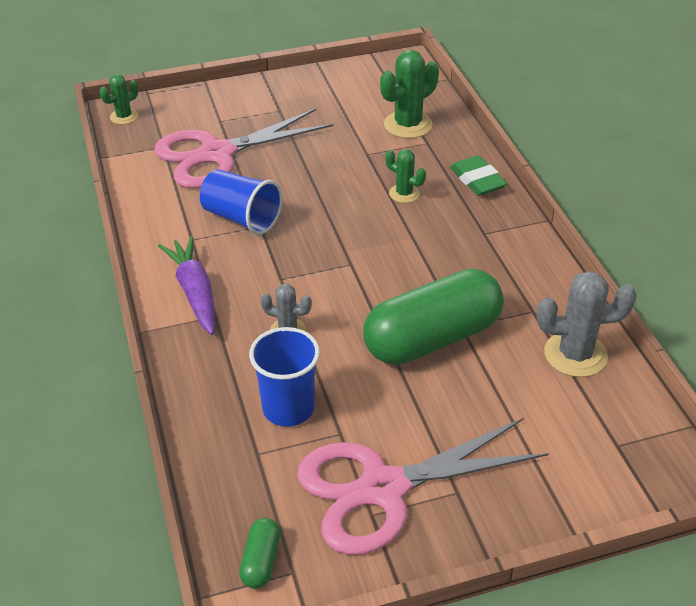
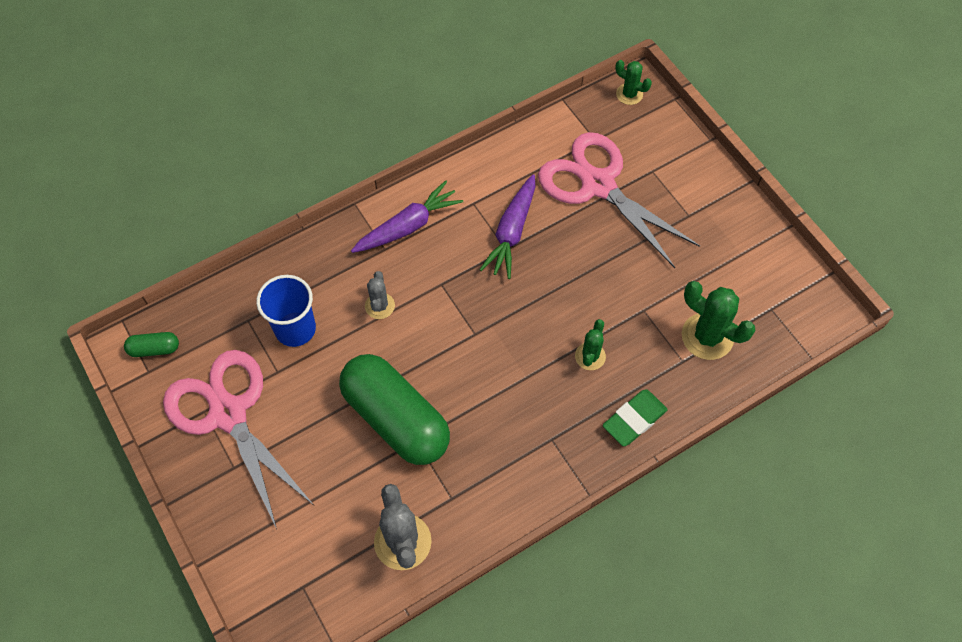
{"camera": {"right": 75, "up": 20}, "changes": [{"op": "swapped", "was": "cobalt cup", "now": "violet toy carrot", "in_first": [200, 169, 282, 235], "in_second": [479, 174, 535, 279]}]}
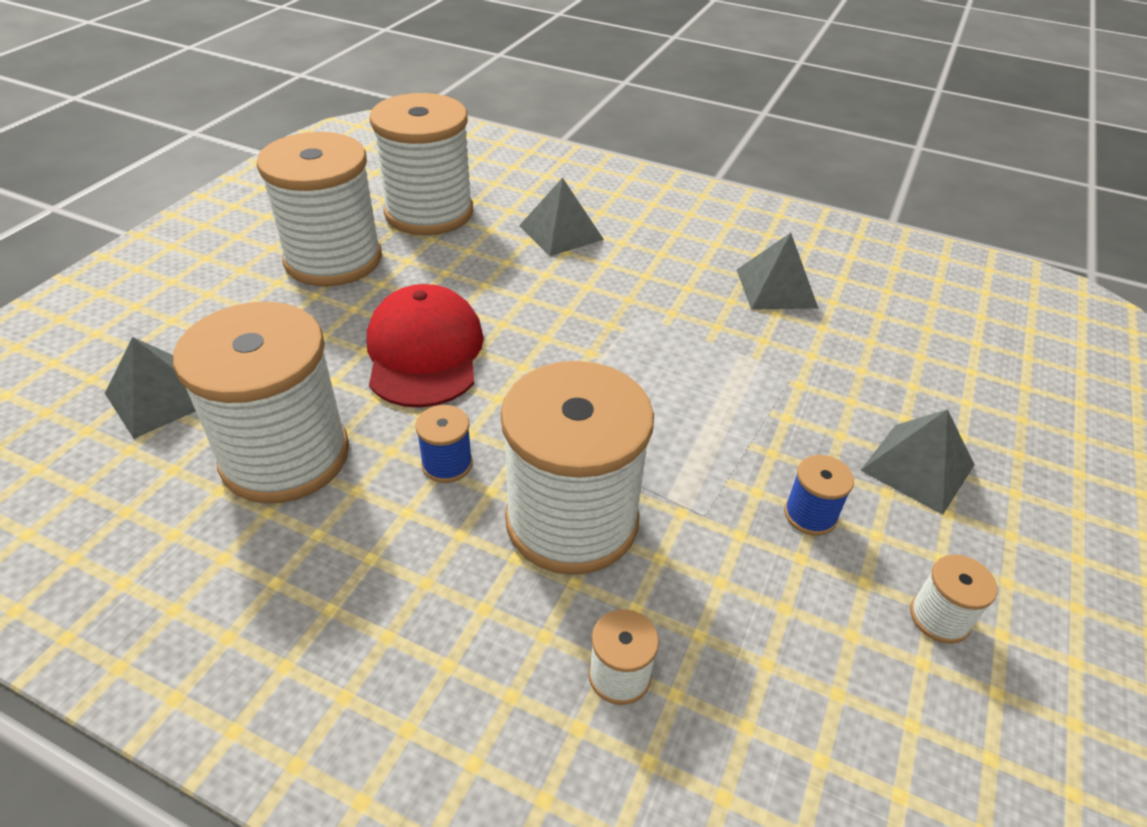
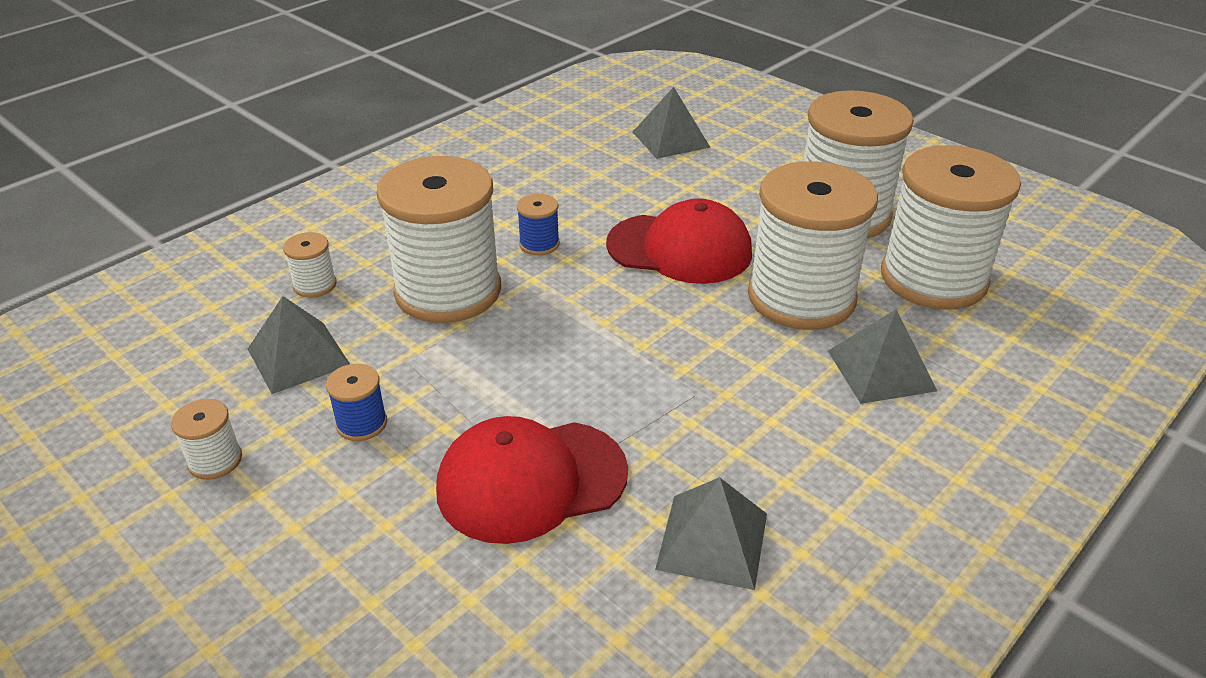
{"camera": {"right": 110, "up": -5}, "changes": [{"op": "shifted", "was": "grey solid pyramid", "in_first": [860, 409, 975, 515], "in_second": [248, 296, 350, 394]}, {"op": "new", "now": "scarlet peaked cap", "in_second": [436, 416, 628, 544]}, {"op": "shifted", "was": "pure white bobbin", "in_first": [173, 302, 349, 504], "in_second": [748, 161, 878, 330]}]}
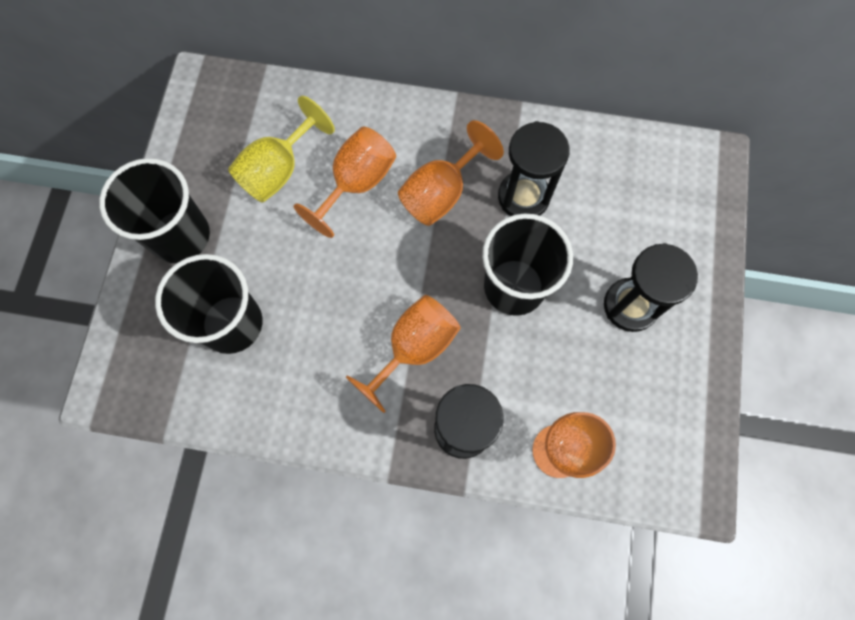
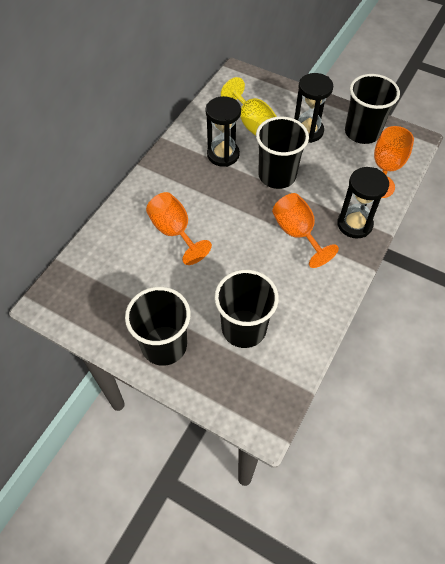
{"camera": {"right": -70, "up": -15}, "changes": [{"op": "shifted", "was": "bright yellow chalice", "in_first": [228, 96, 335, 203], "in_second": [221, 77, 277, 136]}, {"op": "new", "now": "jet-black cup", "in_second": [345, 74, 400, 144]}, {"op": "gone", "was": "orange-coloured chalice", "in_first": [398, 120, 504, 226]}]}
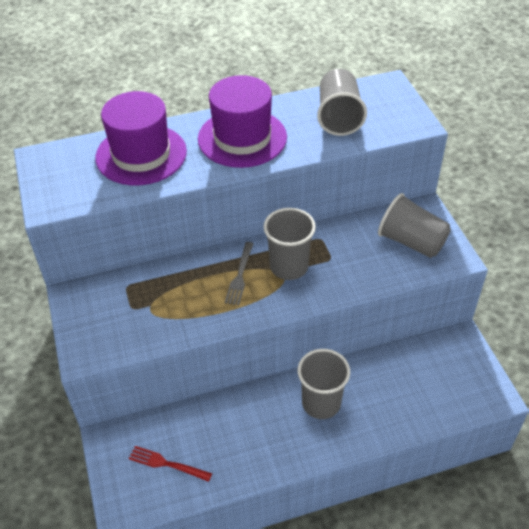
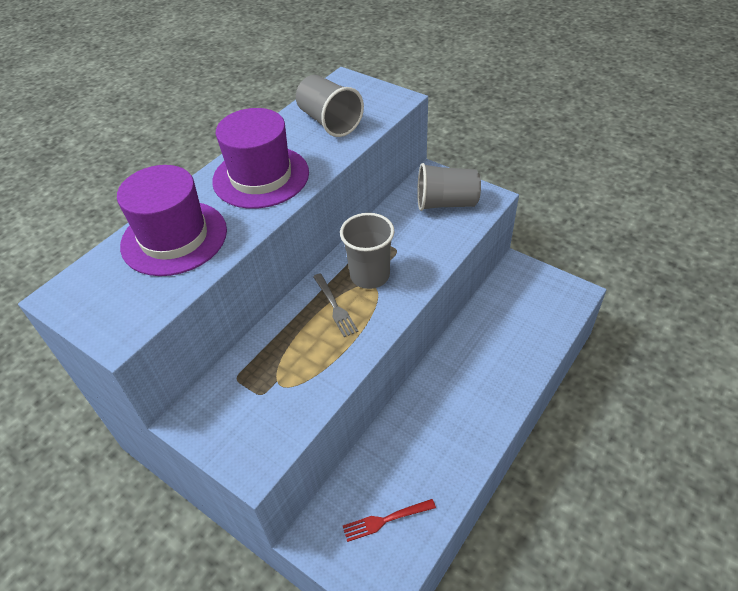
{"camera": {"right": -35, "up": 0}, "changes": [{"op": "gone", "was": "grey cup", "in_first": [298, 349, 350, 419]}]}
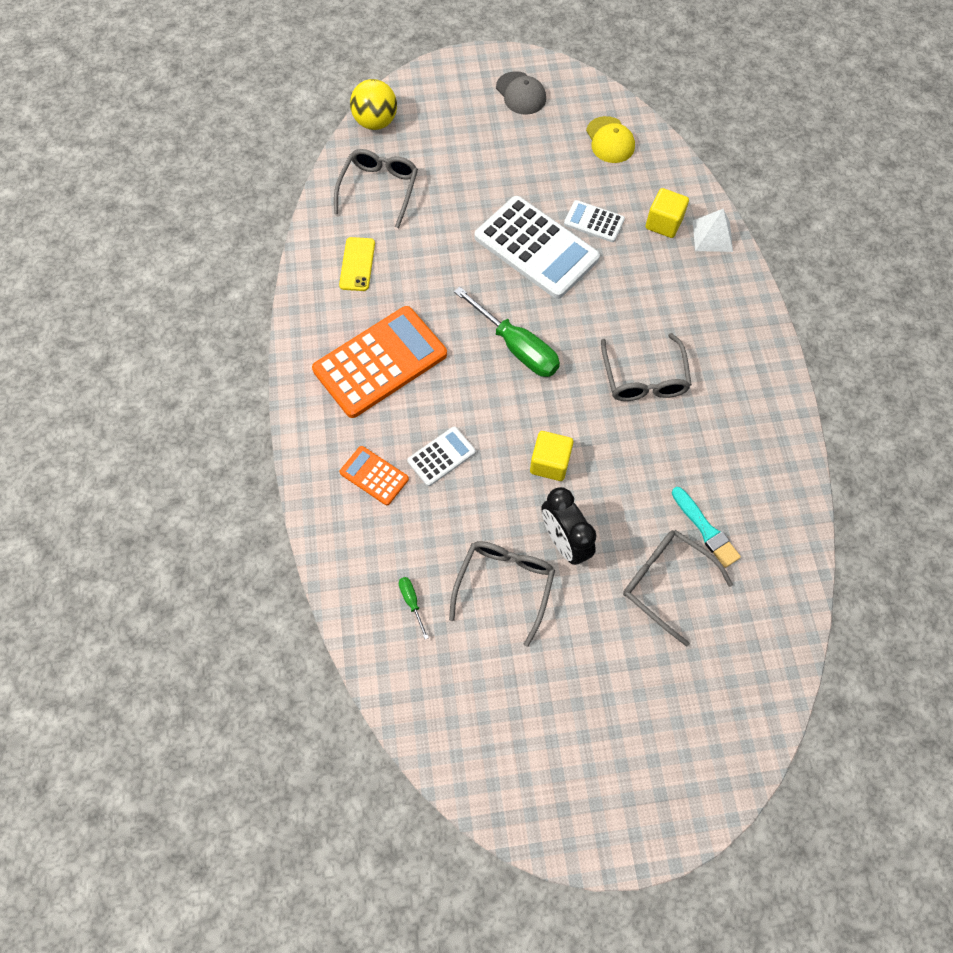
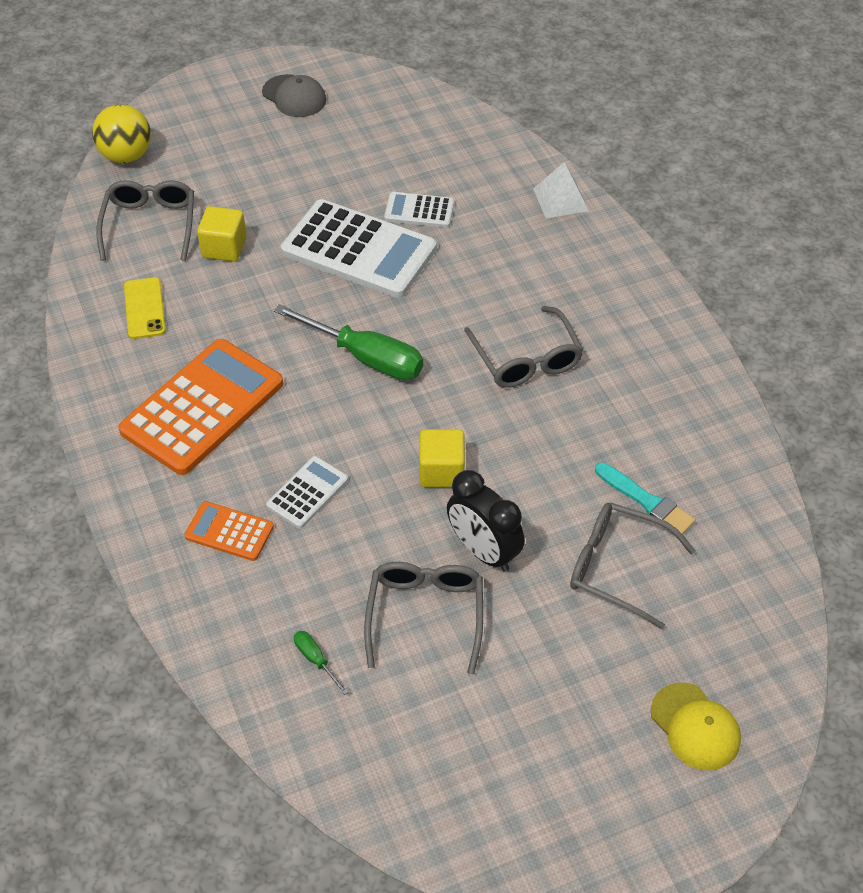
{"camera": {"right": -15, "up": -15}, "changes": [{"op": "shifted", "was": "bright yellow solid cube", "in_first": [646, 188, 689, 238], "in_second": [197, 206, 247, 262]}, {"op": "shifted", "was": "bright yellow peaked cap", "in_first": [586, 116, 635, 163], "in_second": [651, 682, 741, 770]}]}
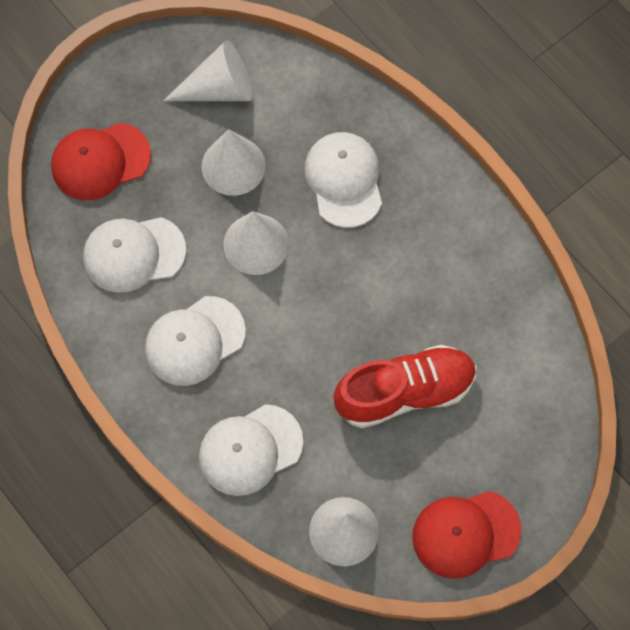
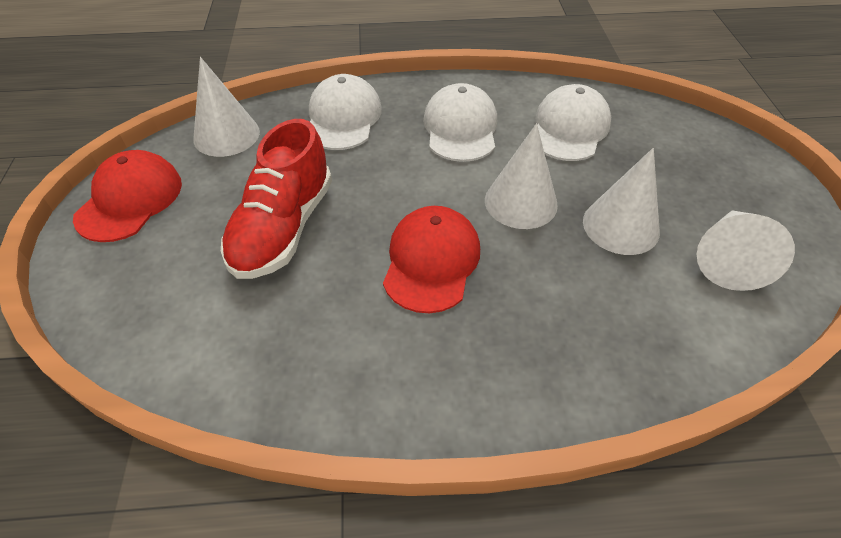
{"camera": {"right": 125, "up": -20}, "changes": [{"op": "shifted", "was": "scarlet peaked cap", "in_first": [51, 122, 151, 200], "in_second": [383, 206, 480, 313]}, {"op": "gone", "was": "pure white peaked cap", "in_first": [304, 132, 382, 228]}]}
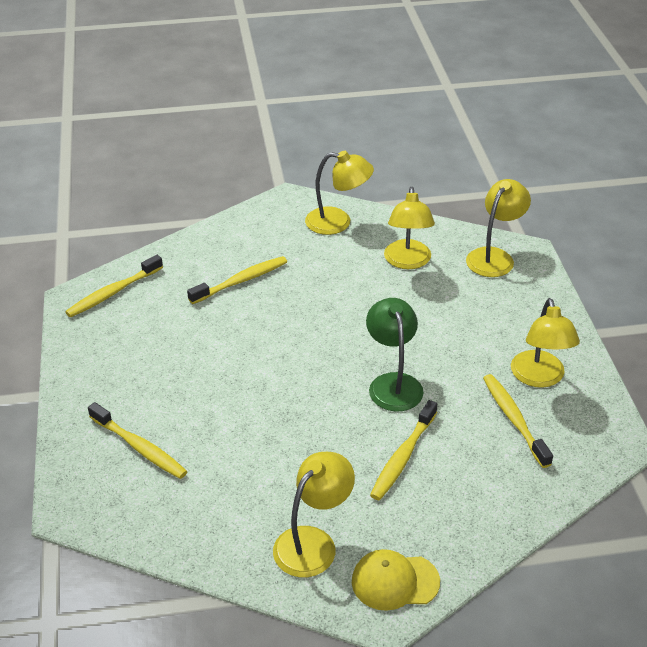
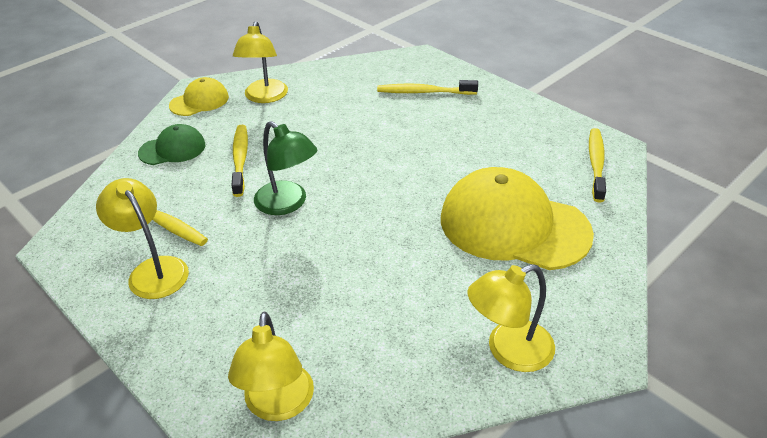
{"camera": {"right": 145, "up": 0}, "changes": [{"op": "new", "now": "green peaked cap", "in_second": [138, 124, 205, 165]}, {"op": "swapped", "was": "bright yellow dental brush", "now": "bright yellow peaked cap", "in_first": [187, 256, 287, 304], "in_second": [441, 167, 594, 270]}, {"op": "gone", "was": "bright yellow desk lamp", "in_first": [384, 187, 435, 269]}]}
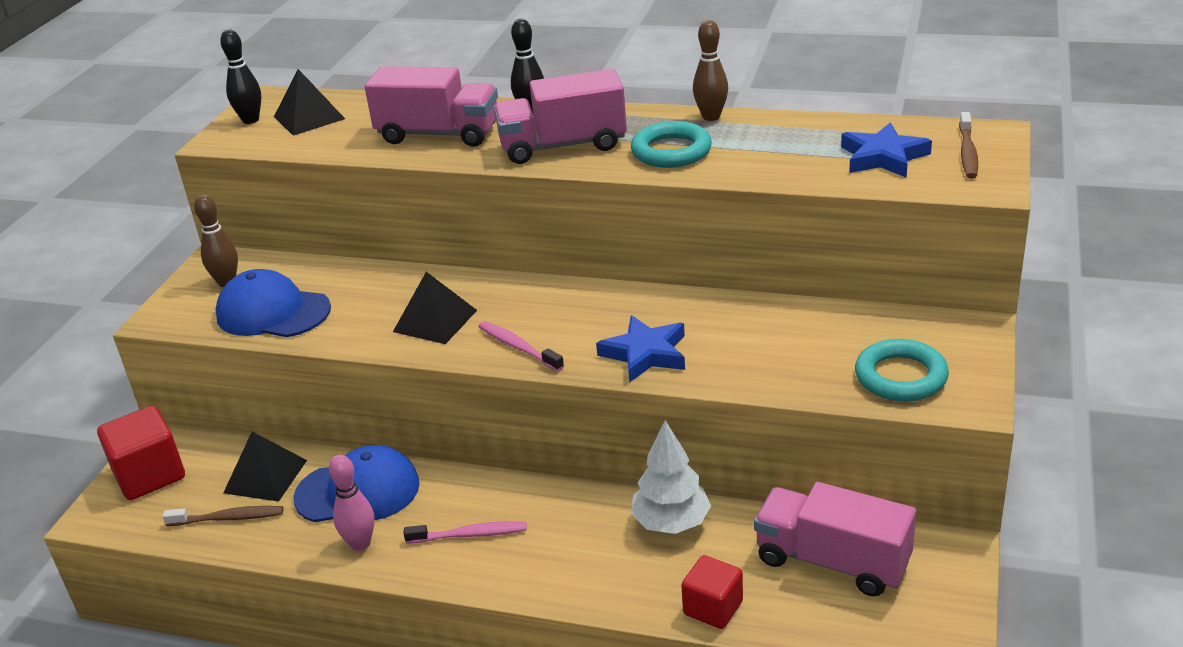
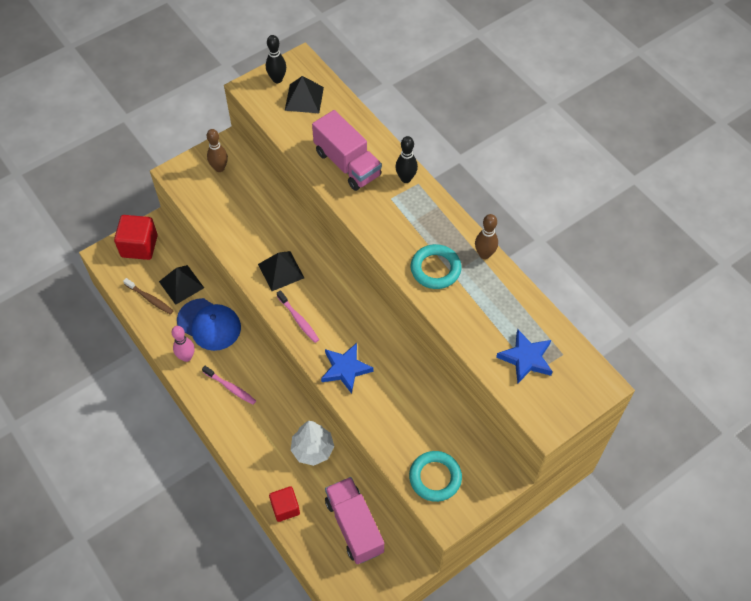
{"camera": {"right": 35, "up": 25}, "changes": [{"op": "rotated", "was": "pink dental brush", "in_first": [478, 321, 564, 372], "in_second": [277, 290, 319, 343], "clockwise": 150}, {"op": "gone", "was": "cobalt peaked cap", "in_first": [216, 269, 331, 337]}, {"op": "gone", "was": "pink lorry", "in_first": [494, 69, 627, 164]}, {"op": "gone", "was": "russet dental brush", "in_first": [959, 112, 978, 178]}]}
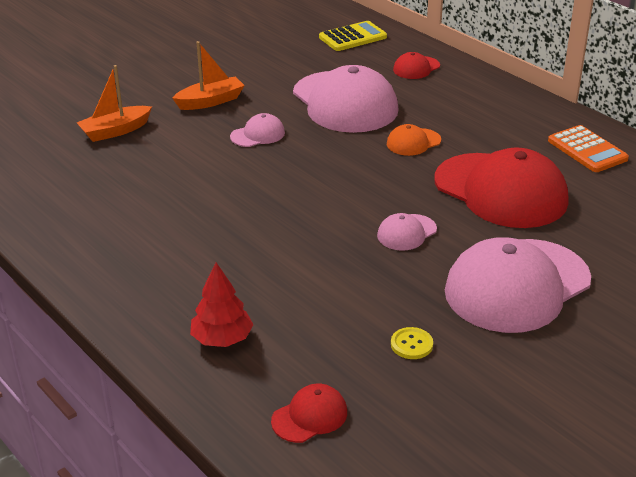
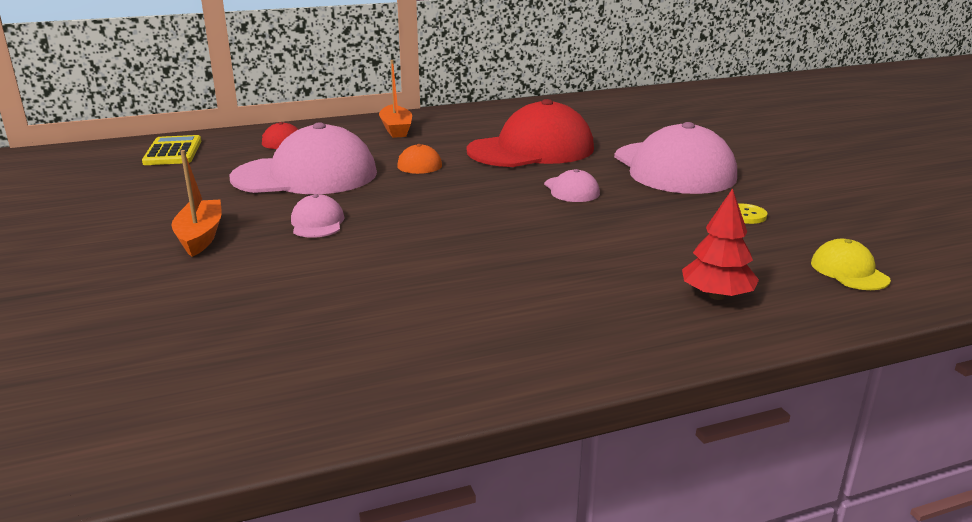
{"camera": {"right": -70, "up": -10}, "changes": [{"op": "shifted", "was": "orange-coloured toy boat", "in_first": [77, 65, 152, 142], "in_second": [379, 60, 412, 138]}, {"op": "repainted", "was": "scarlet peaked cap", "now": "bright yellow peaked cap", "in_first": [271, 384, 347, 443], "in_second": [811, 239, 891, 290]}, {"op": "gone", "was": "orange-coloured pocket calculator", "in_first": [548, 125, 629, 172]}]}
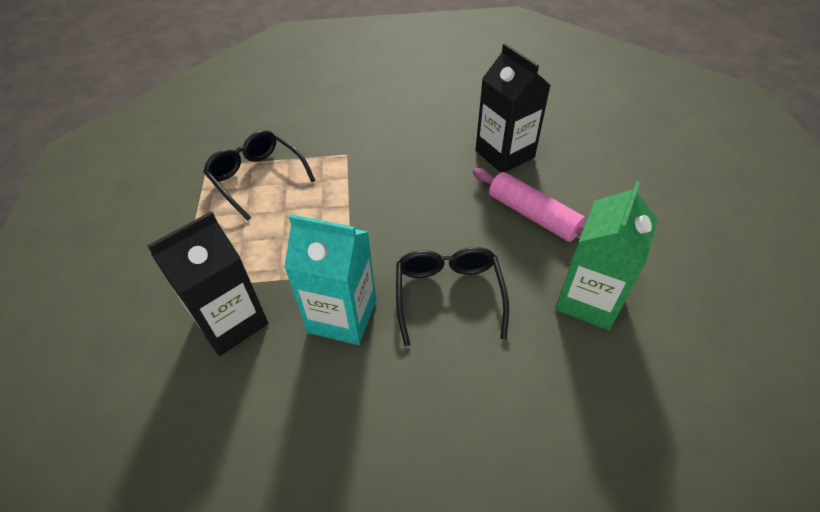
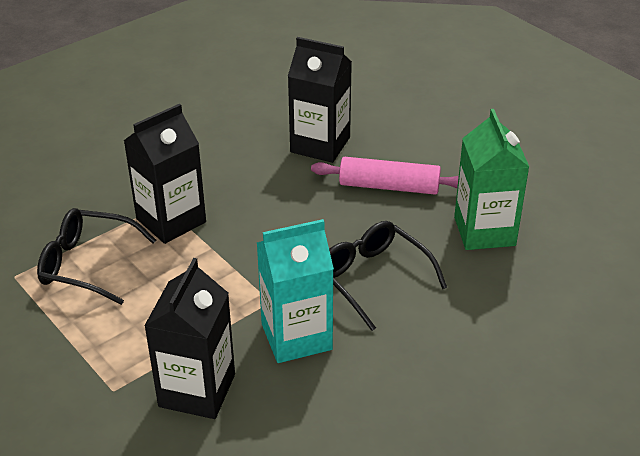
{"camera": {"right": -35, "up": -10}, "changes": [{"op": "new", "now": "jet-black juice carton", "in_second": [124, 104, 206, 244]}]}
